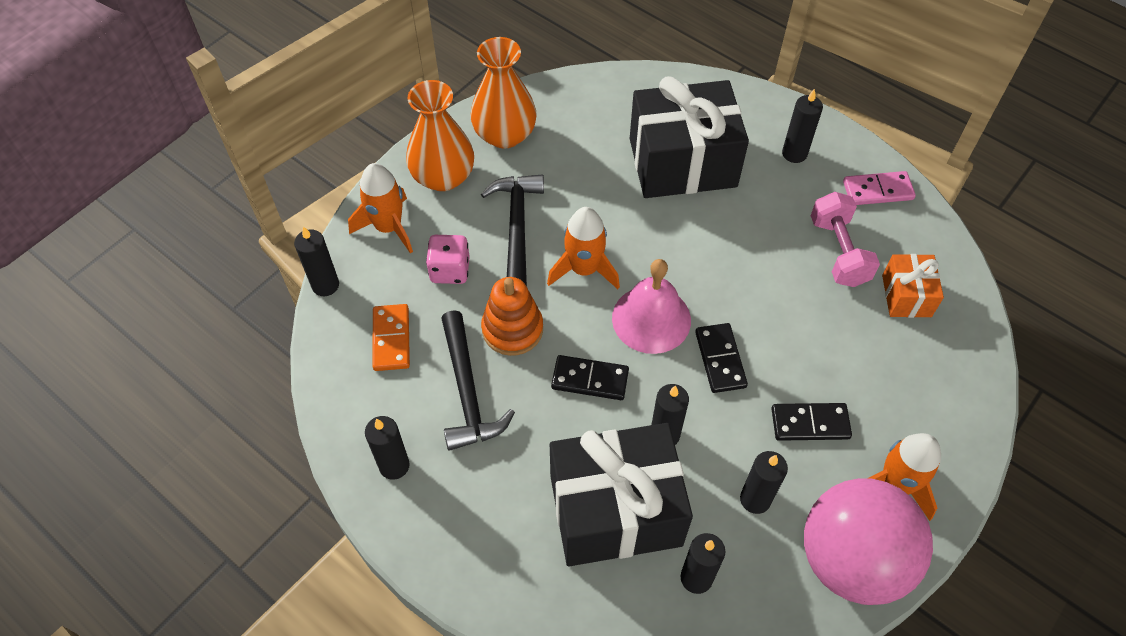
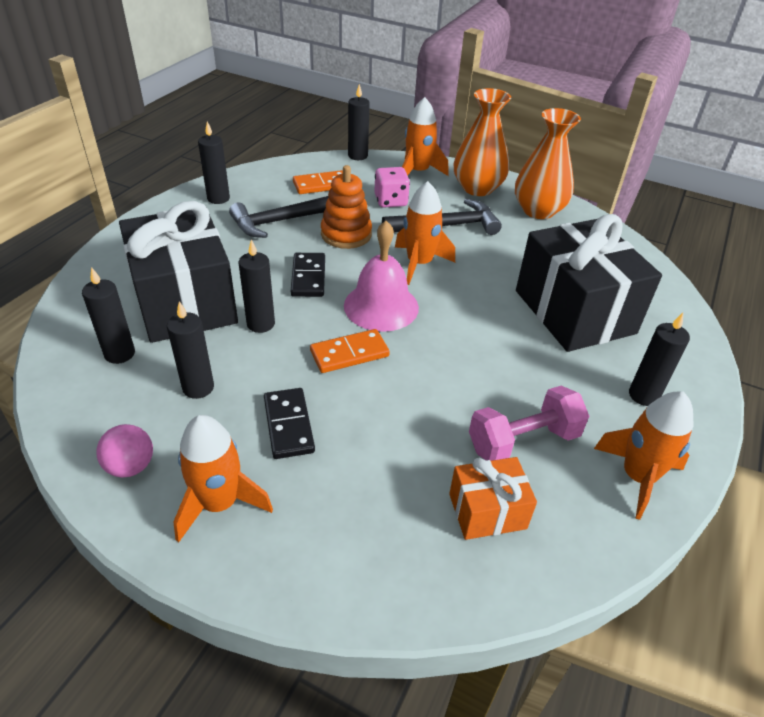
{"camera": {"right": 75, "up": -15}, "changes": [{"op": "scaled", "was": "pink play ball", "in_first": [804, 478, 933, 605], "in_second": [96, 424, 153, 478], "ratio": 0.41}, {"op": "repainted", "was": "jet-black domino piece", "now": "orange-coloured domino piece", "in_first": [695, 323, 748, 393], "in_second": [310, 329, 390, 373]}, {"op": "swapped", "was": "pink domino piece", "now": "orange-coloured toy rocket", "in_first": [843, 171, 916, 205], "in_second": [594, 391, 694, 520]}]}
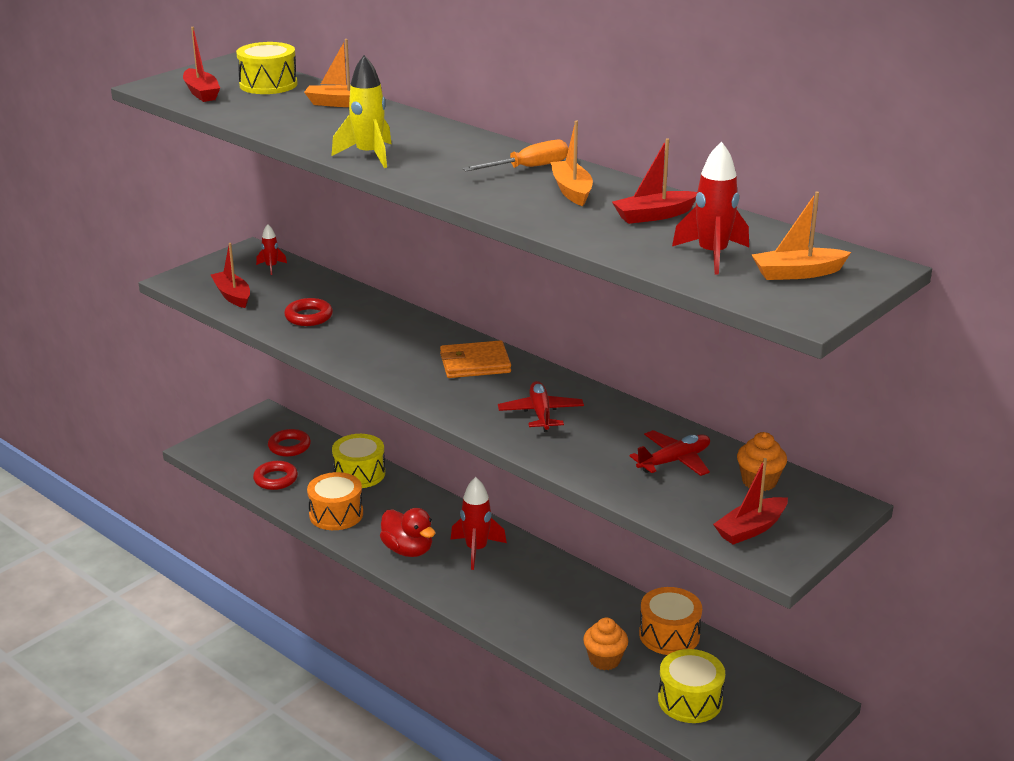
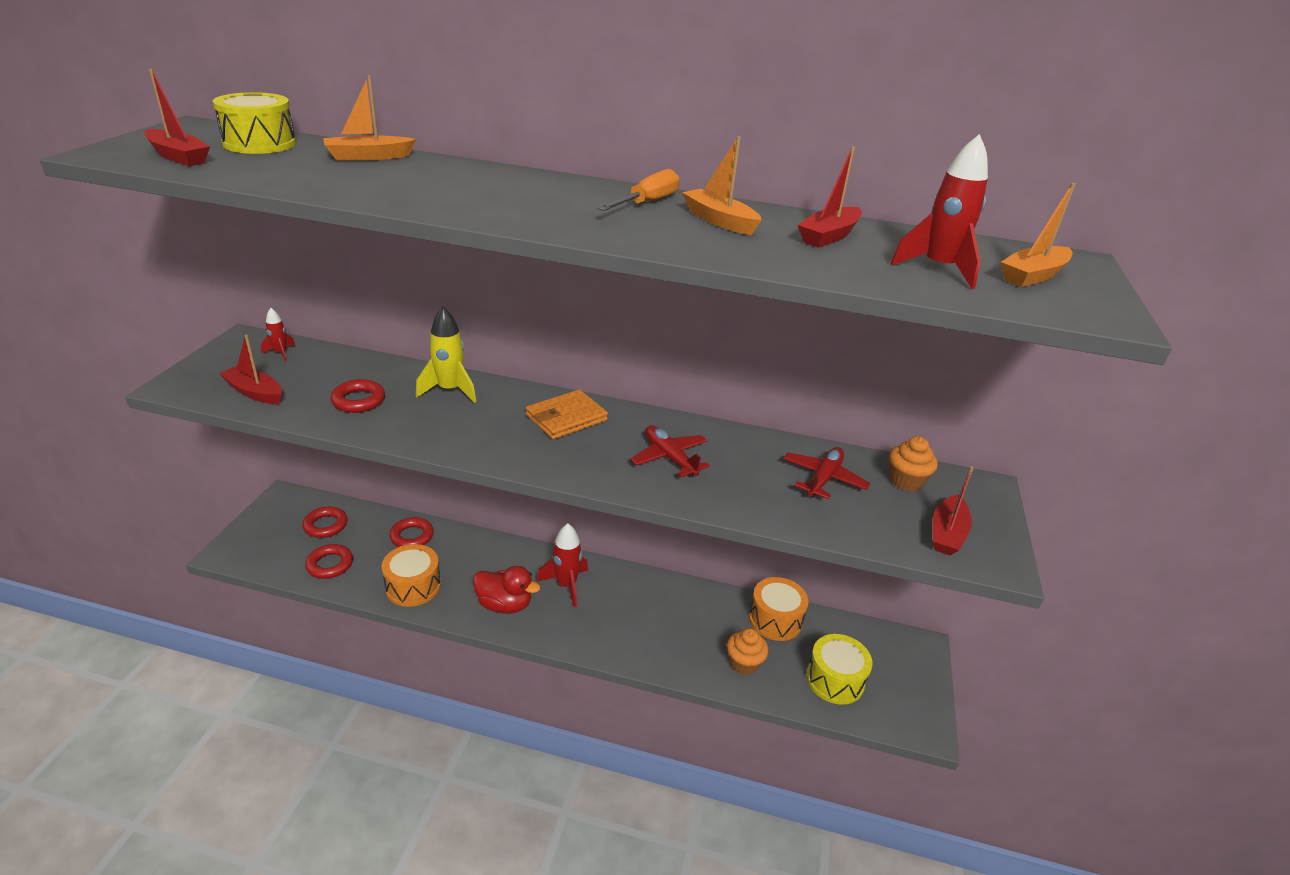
{"camera": {"right": -30, "up": 5}, "changes": [{"op": "swapped", "was": "bright yellow snare drum", "now": "scarlet torus", "in_first": [332, 434, 385, 488], "in_second": [390, 517, 434, 547]}, {"op": "shifted", "was": "bright yellow toy rocket", "in_first": [331, 55, 392, 168], "in_second": [416, 307, 476, 403]}]}
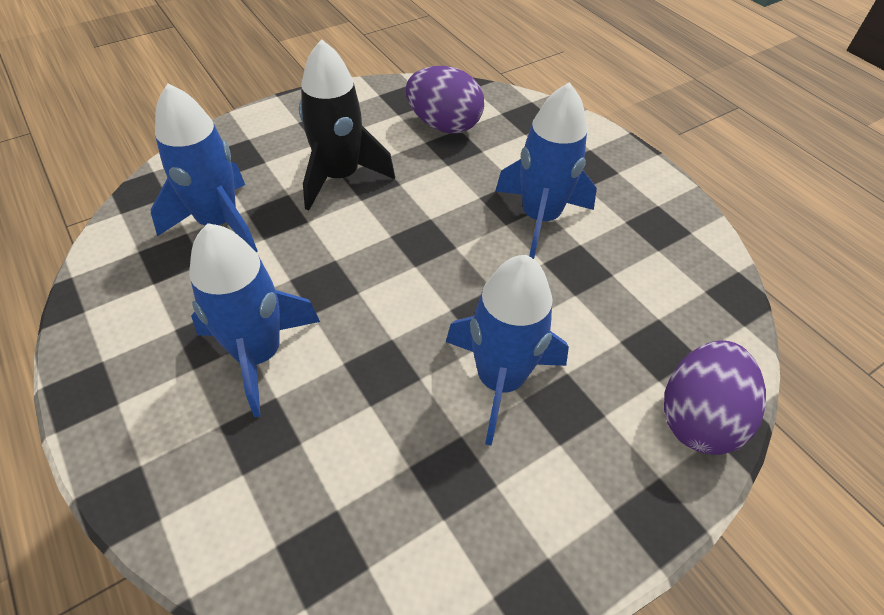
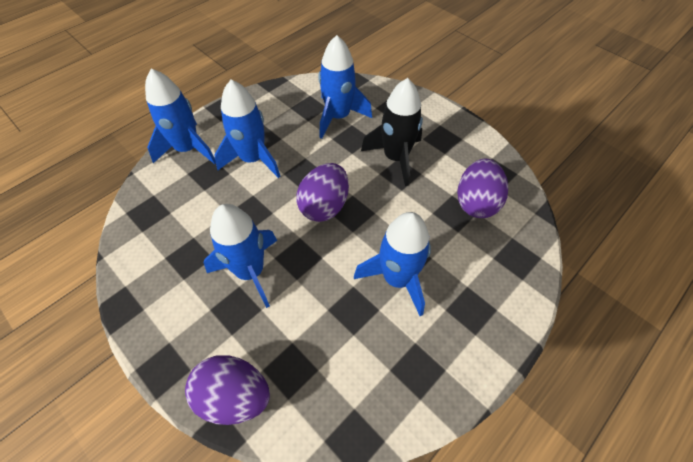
{"camera": {"right": 80, "up": 5}, "changes": [{"op": "new", "now": "cobalt toy rocket", "in_second": [145, 69, 216, 164]}, {"op": "new", "now": "violet egg shape", "in_second": [296, 163, 349, 222]}]}
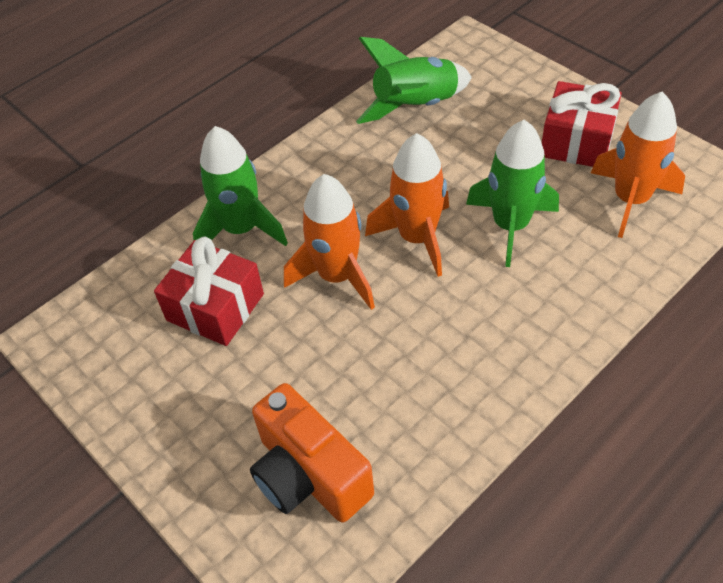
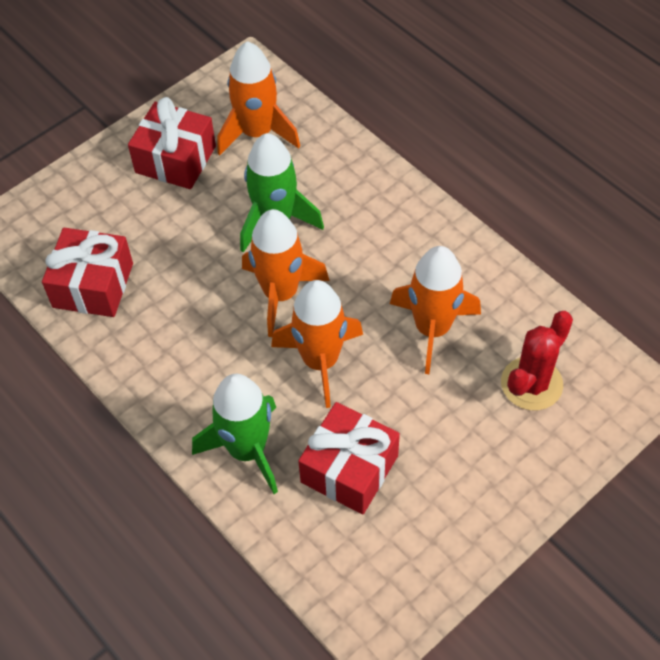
{"camera": {"right": -90, "up": 5}, "changes": [{"op": "swapped", "was": "green toy rocket", "now": "scarlet present", "in_first": [356, 37, 472, 124], "in_second": [42, 228, 133, 317]}, {"op": "new", "now": "orange-coloured toy rocket", "in_second": [390, 246, 481, 374]}, {"op": "swapped", "was": "orange-coloured photo camera", "now": "scarlet cactus", "in_first": [250, 383, 374, 523], "in_second": [501, 311, 573, 410]}]}
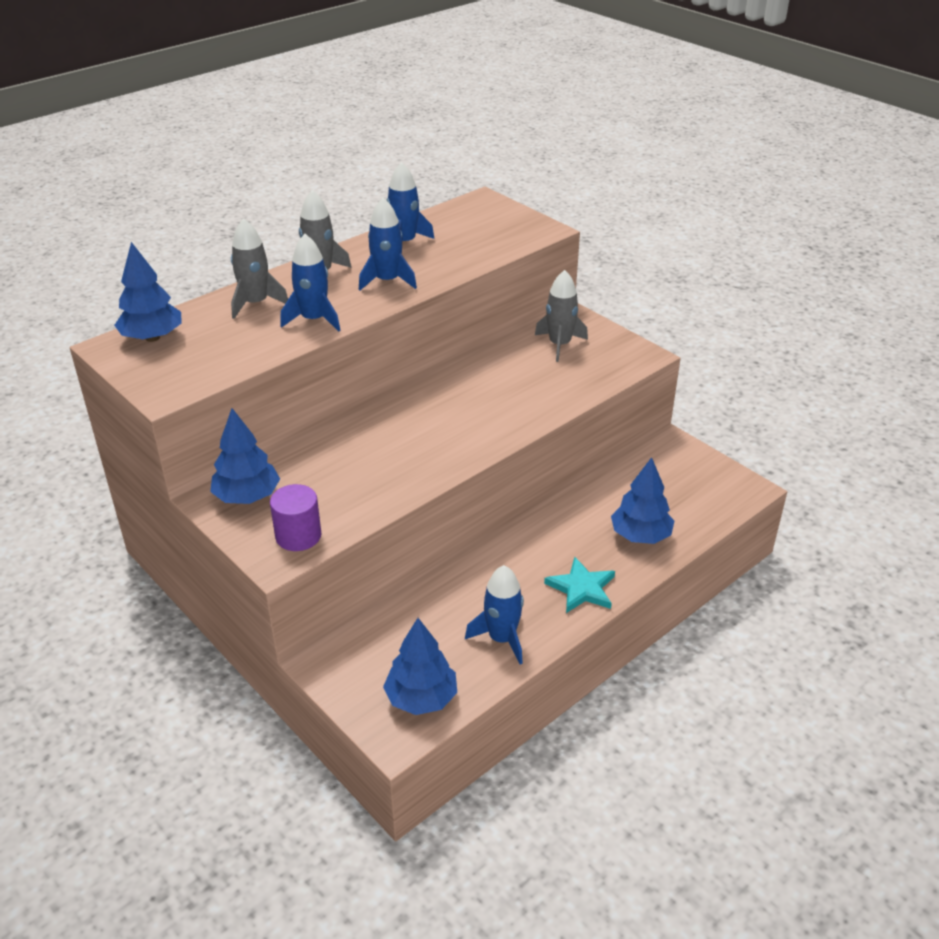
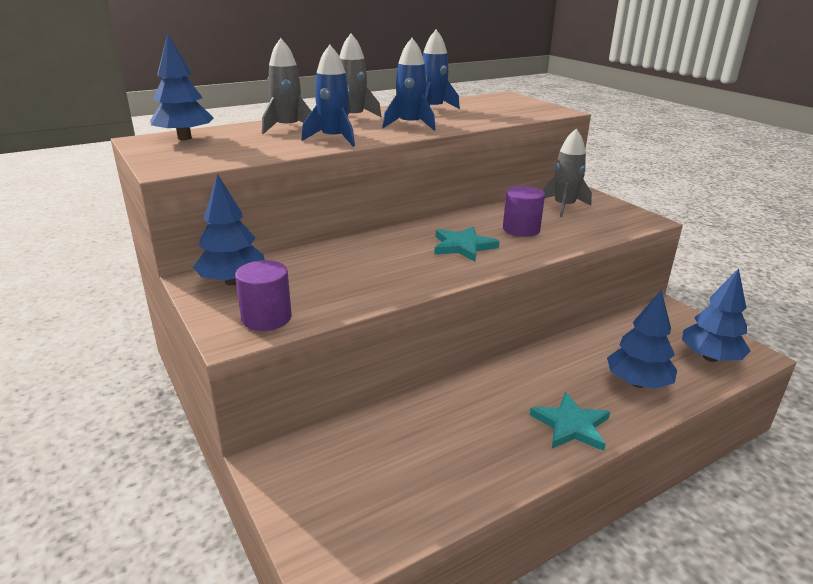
{"camera": {"right": 10, "up": -10}, "changes": [{"op": "new", "now": "turquoise five-pointed star", "in_second": [434, 226, 500, 262]}, {"op": "new", "now": "violet cylinder shape", "in_second": [503, 186, 545, 237]}, {"op": "shifted", "was": "cobalt fir tree", "in_first": [383, 618, 457, 715], "in_second": [682, 268, 750, 362]}, {"op": "gone", "was": "cobalt toy rocket", "in_first": [465, 565, 524, 664]}]}
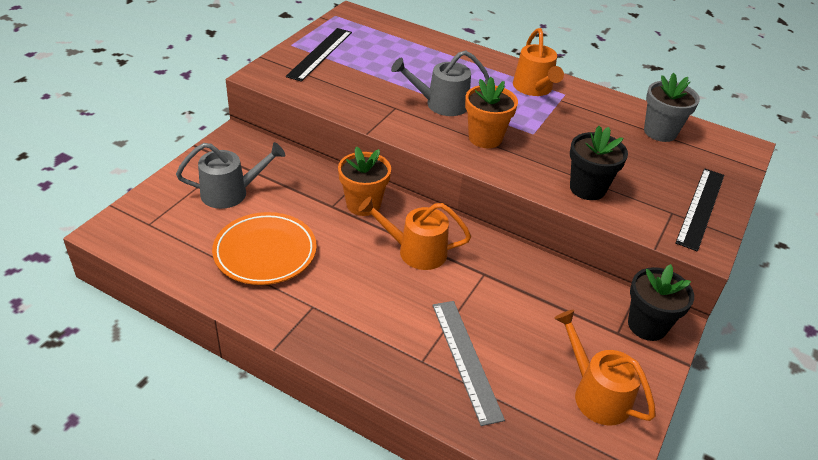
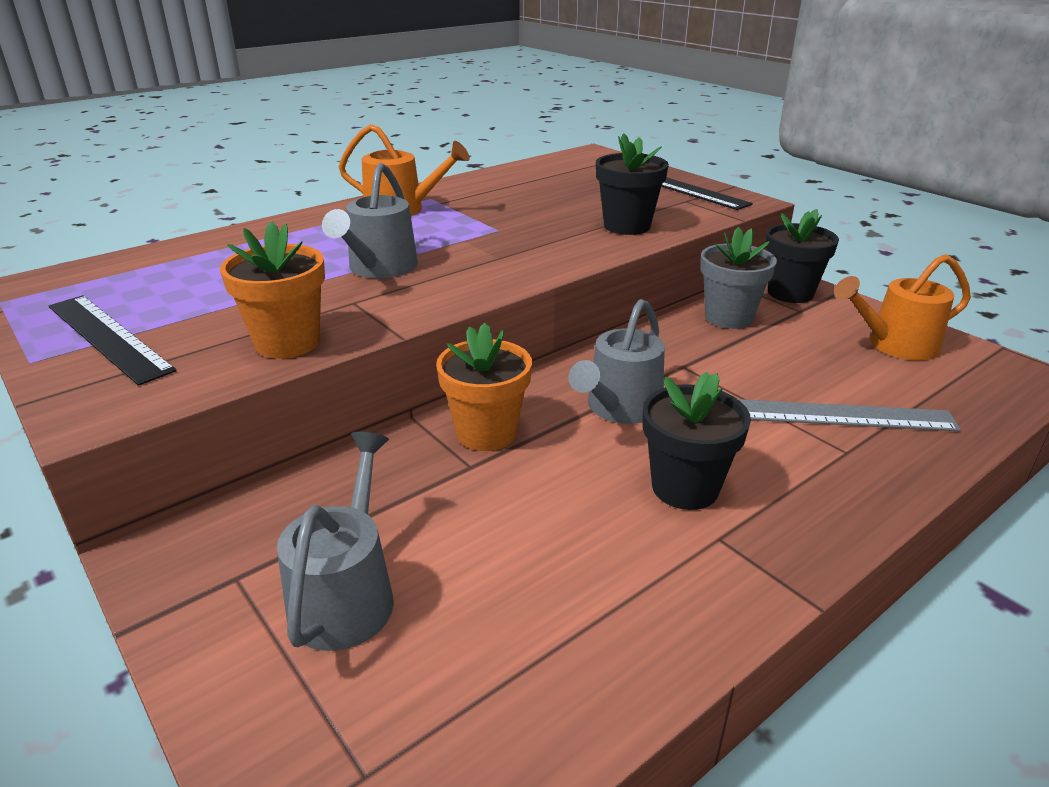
{"camera": {"right": -65, "up": -10}, "changes": [{"op": "shifted", "was": "orange-coloured potted plant", "in_first": [465, 77, 518, 148], "in_second": [220, 221, 325, 359]}, {"op": "repainted", "was": "orange-coloured watering pot", "now": "grey watering pot", "in_first": [358, 197, 471, 270], "in_second": [569, 299, 665, 424]}, {"op": "new", "now": "jet-black potted plant", "in_second": [642, 372, 751, 510]}, {"op": "shifted", "was": "grey potted plant", "in_first": [644, 73, 700, 142], "in_second": [700, 227, 777, 329]}, {"op": "gone", "was": "orange-coloured plate", "in_first": [212, 212, 317, 285]}]}
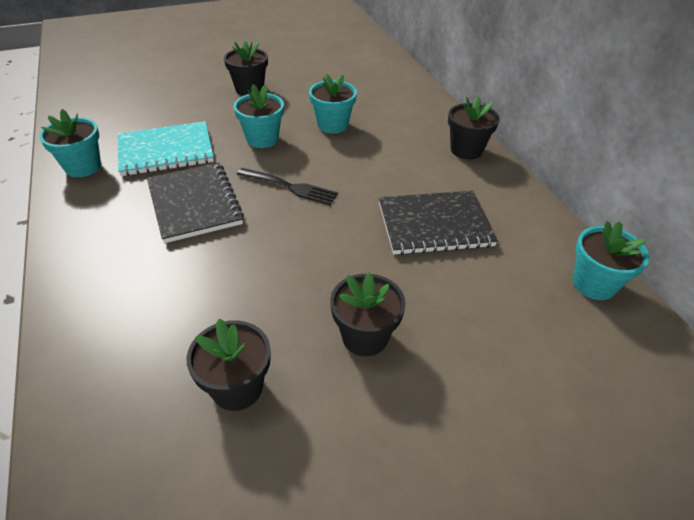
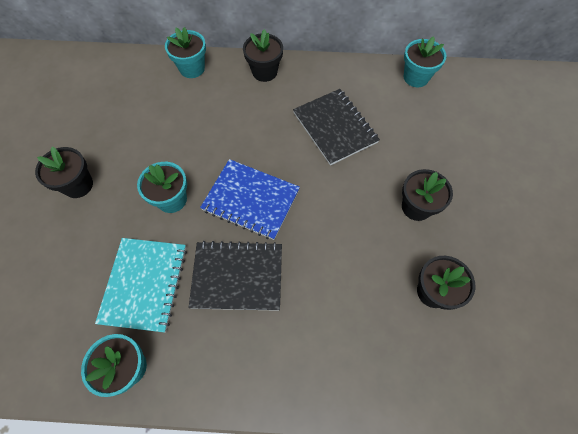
{"camera": {"right": -65, "up": 20}, "changes": [{"op": "shifted", "was": "turquoise potted plant", "in_first": [309, 74, 357, 134], "in_second": [165, 27, 206, 78]}, {"op": "swapped", "was": "jet-black table fork", "now": "cobalt exercise book", "in_first": [237, 168, 338, 205], "in_second": [200, 159, 300, 240]}, {"op": "rotated", "was": "jet-black exercise book", "in_first": [379, 191, 498, 255], "in_second": [293, 89, 380, 166], "clockwise": -45}]}
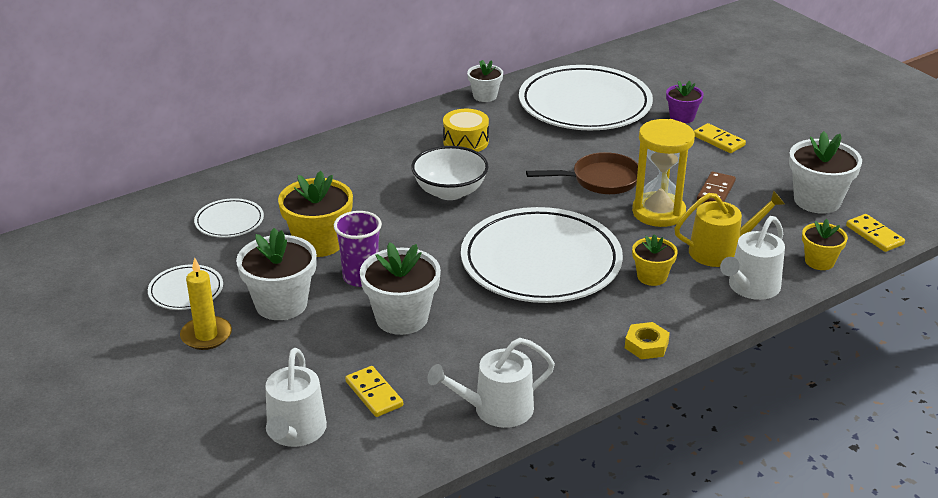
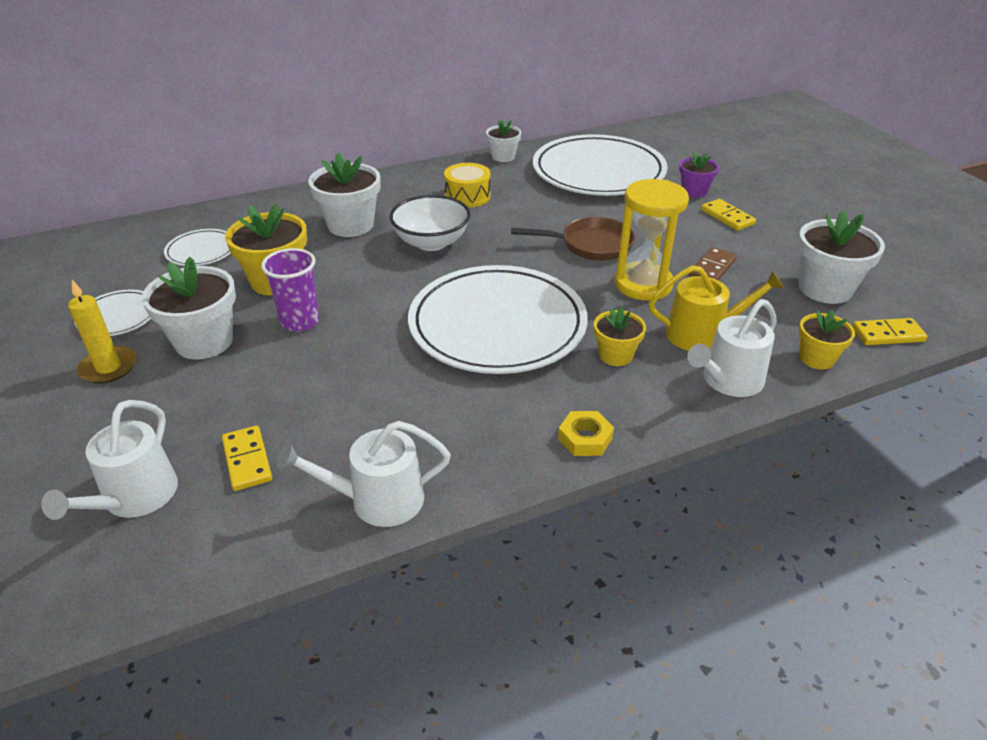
{"camera": {"right": 10, "up": 5}, "changes": [{"op": "shifted", "was": "pure white potted plant", "in_first": [360, 242, 441, 335], "in_second": [308, 152, 381, 237]}, {"op": "rotated", "was": "bright yellow domino piece", "in_first": [846, 214, 905, 252], "in_second": [852, 318, 927, 345], "clockwise": -75}]}
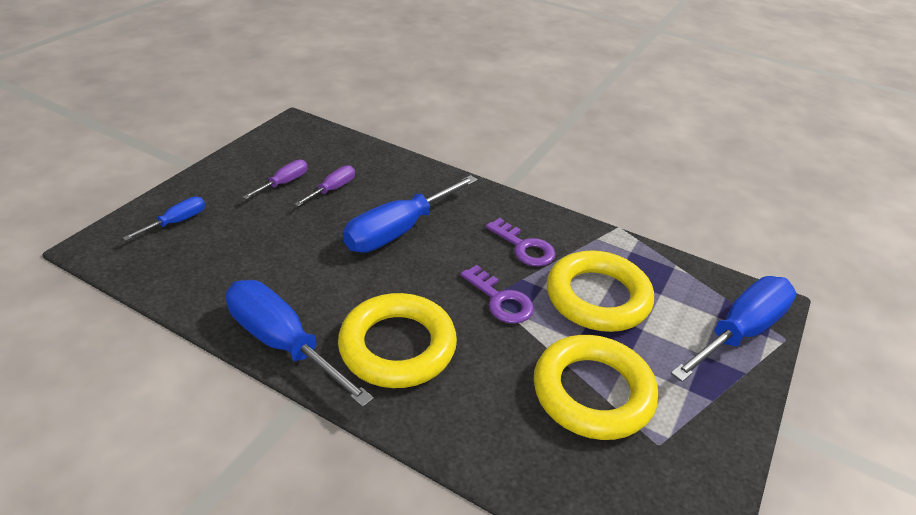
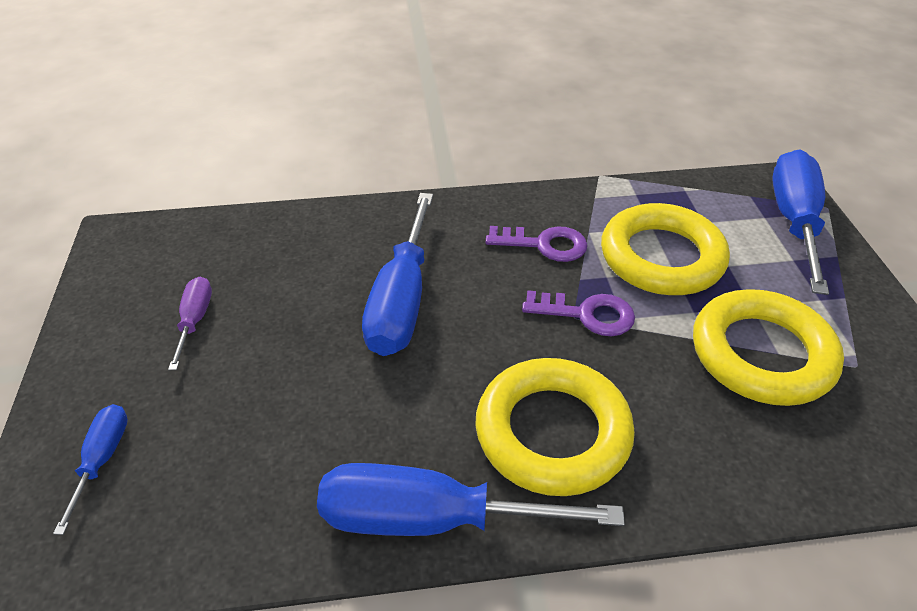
{"camera": {"right": -35, "up": 5}, "changes": [{"op": "gone", "was": "violet screwdriver", "in_first": [294, 165, 355, 206]}]}
